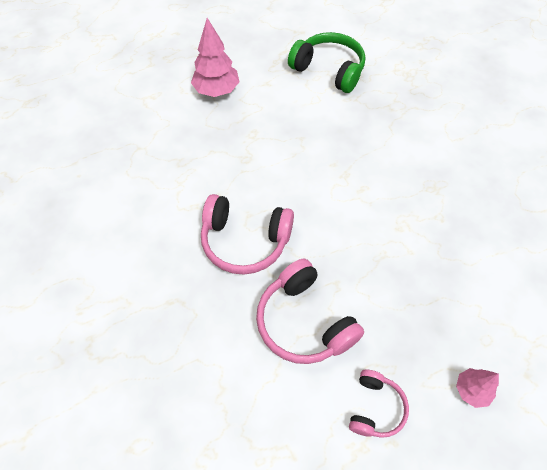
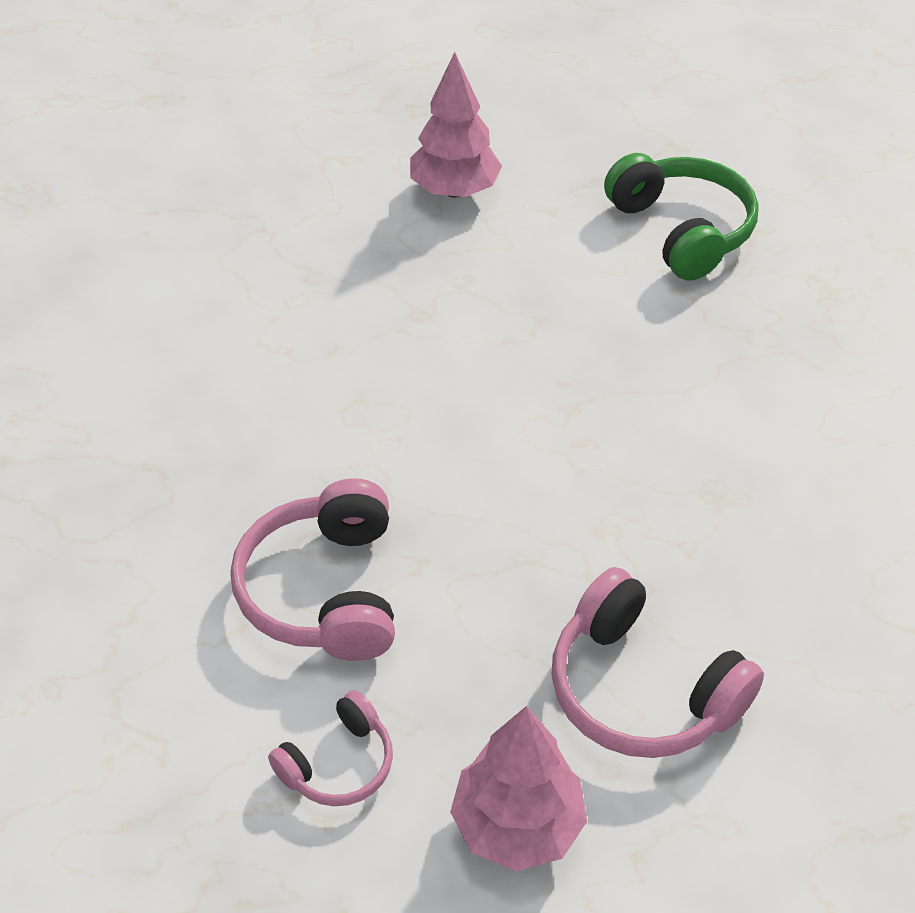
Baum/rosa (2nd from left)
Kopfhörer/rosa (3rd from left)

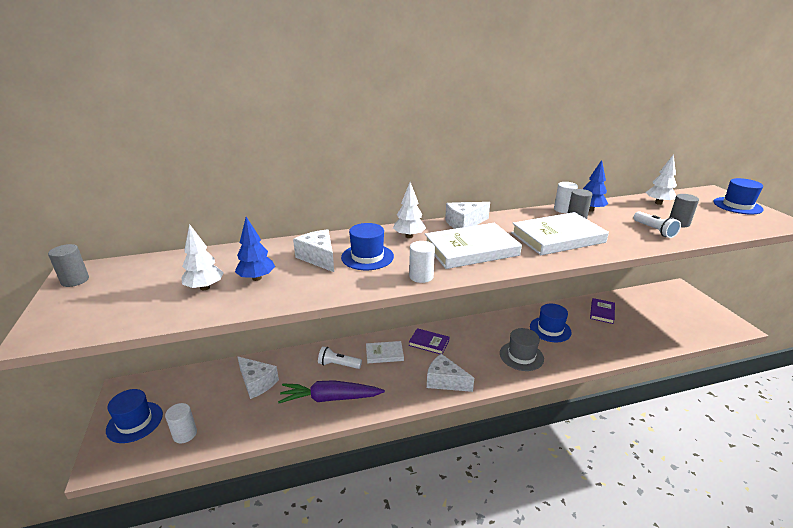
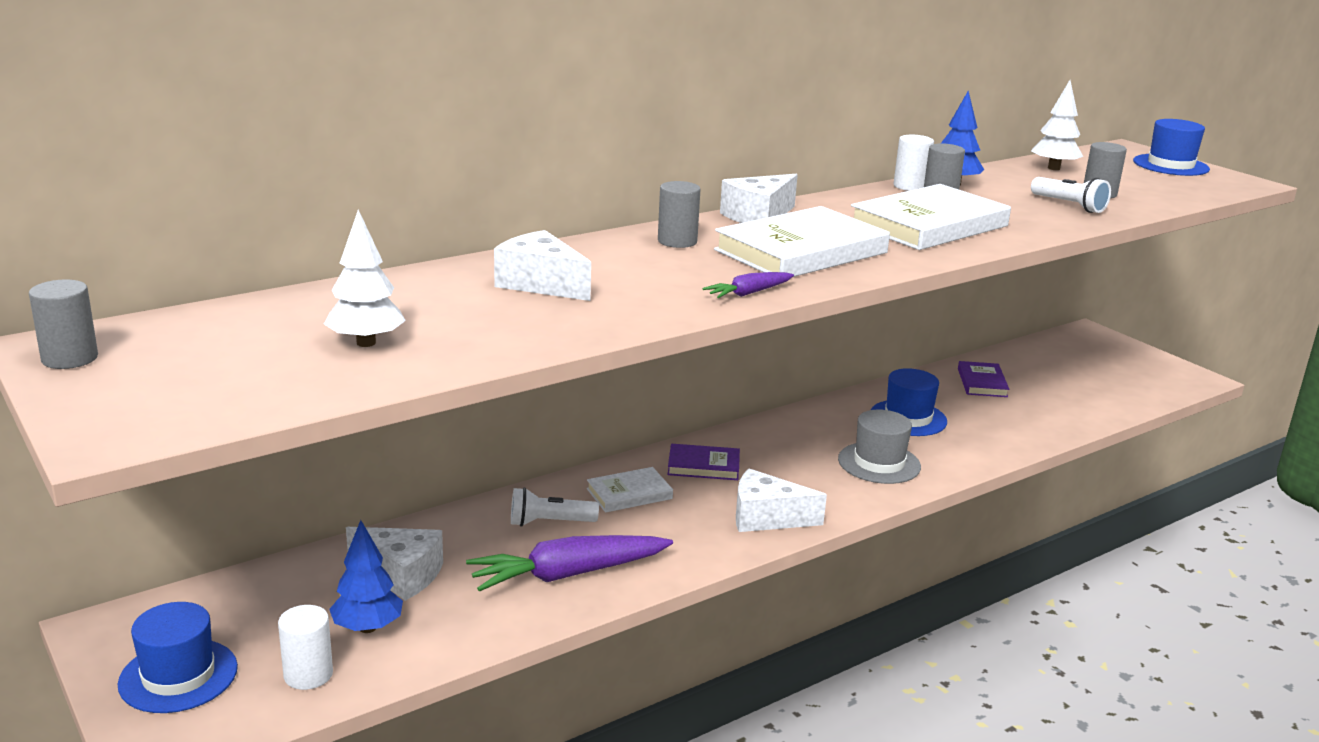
Baum/blau (1st from left)
Vollzylinder/grau (2nd from left)
Karotte/lila (2nd from left)
Hut/blau (2nd from left in the first image)

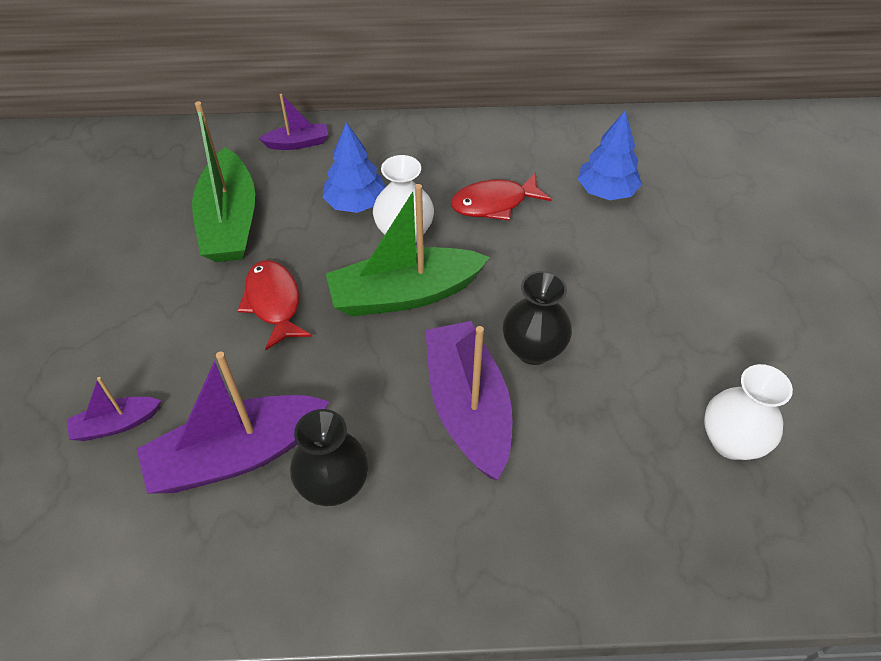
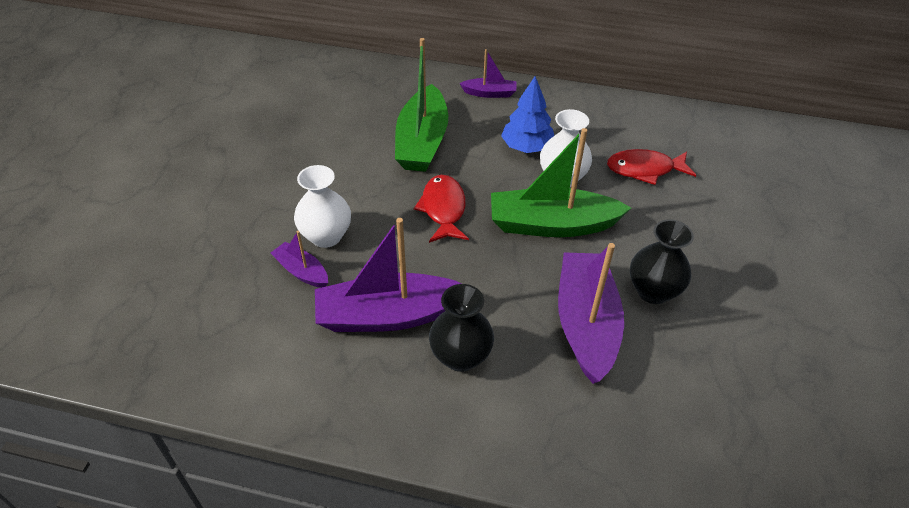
Boot/lila (1st from left)
Vase/weiß (1st from left)
Baum/blau (2nd from left in the first image)

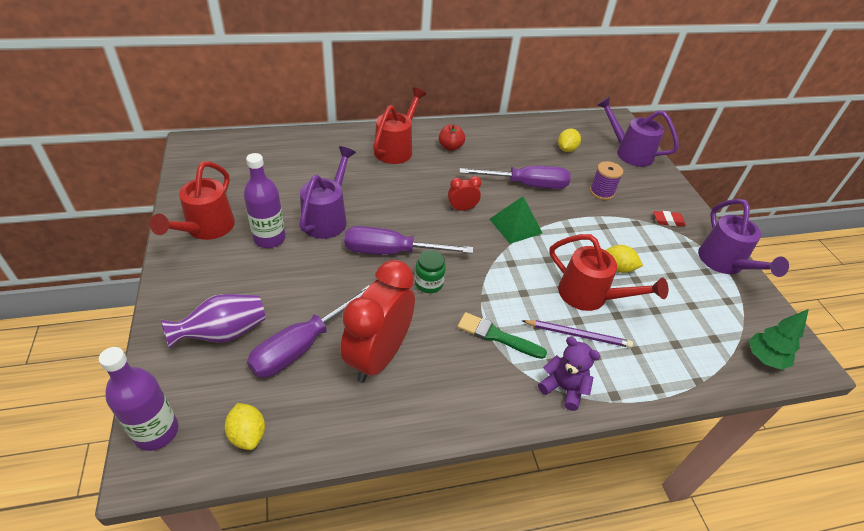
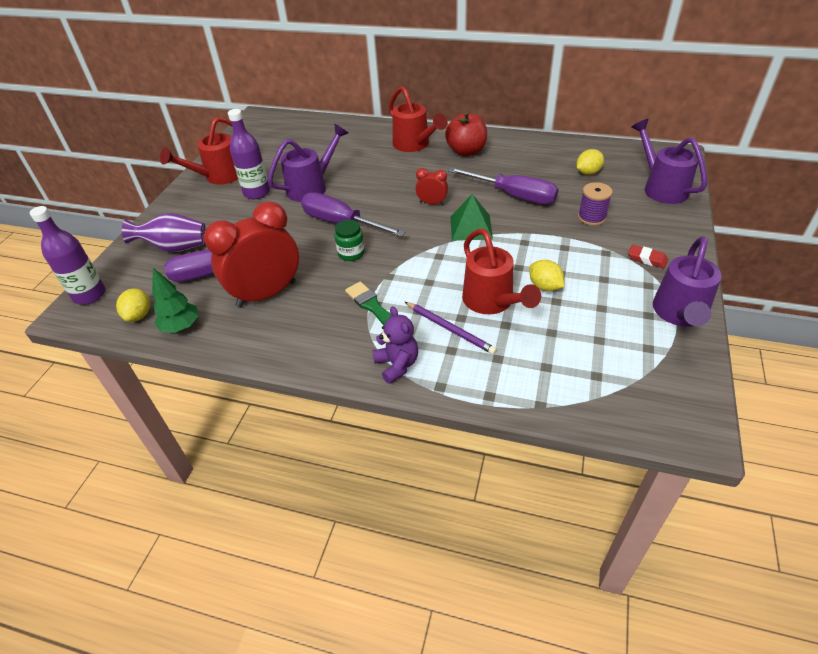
Baum/grün
Gießkanne/rot (2nd from left)
Apfel/rot

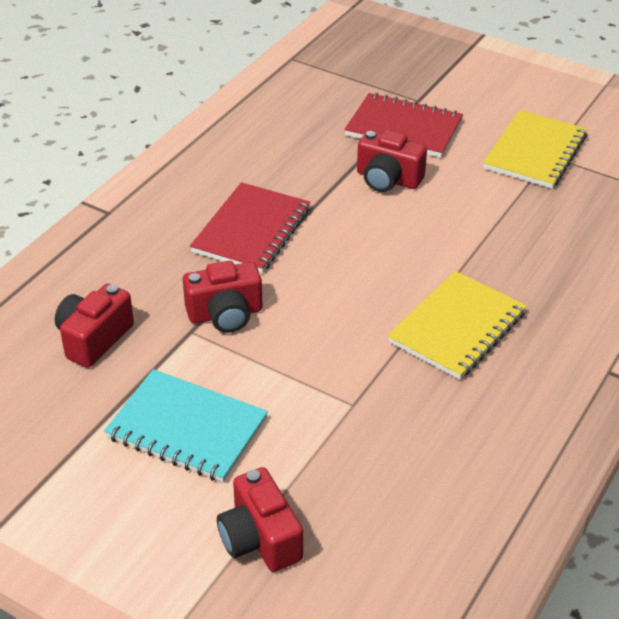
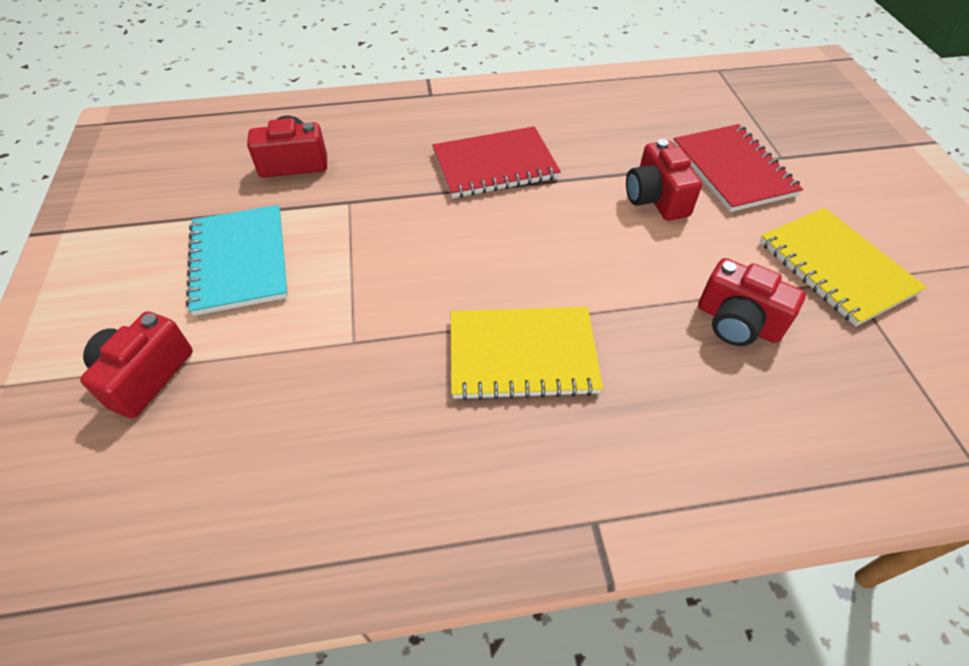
Kamera/rot (4th from left)
Notizbuch/gelb (2nd from left)

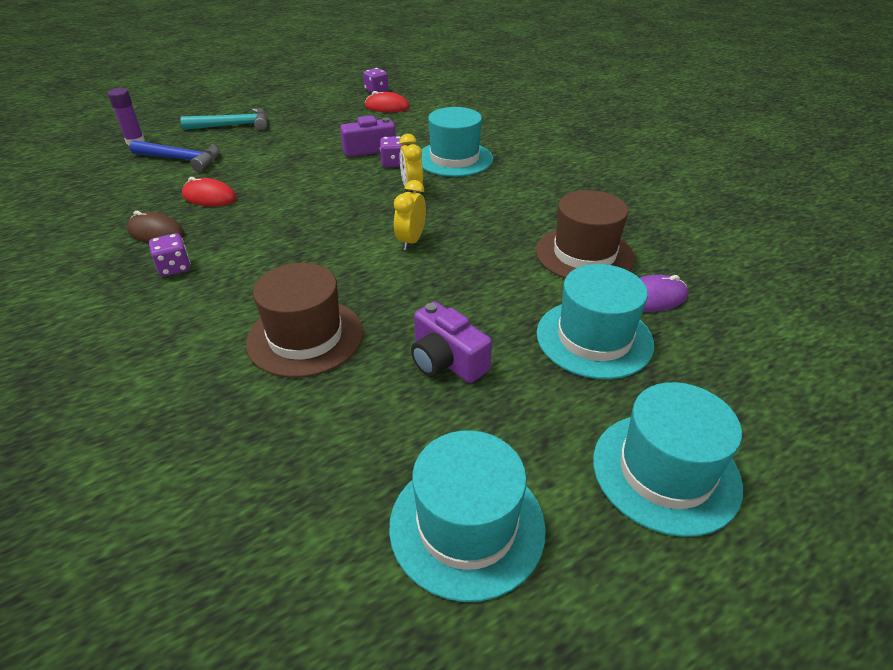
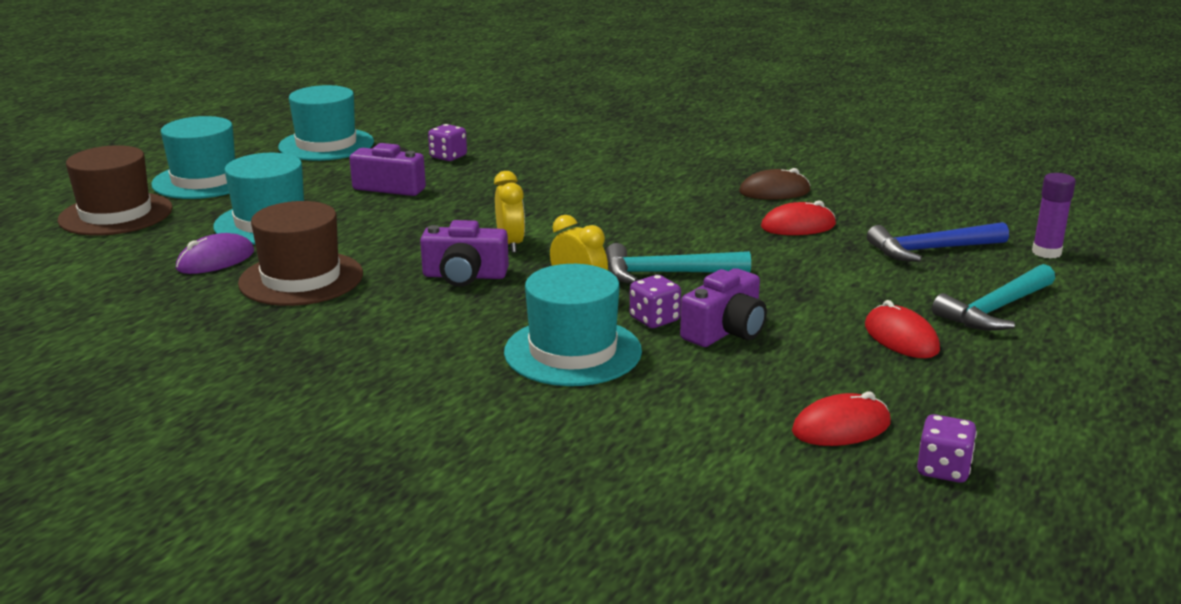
Hut/braun (1st from left)
Kamera/lila (2nd from left)
Spielwürfel/lila (1st from left)
Hammer/türkis (1st from left)
Computermaus/rot (3rd from left)

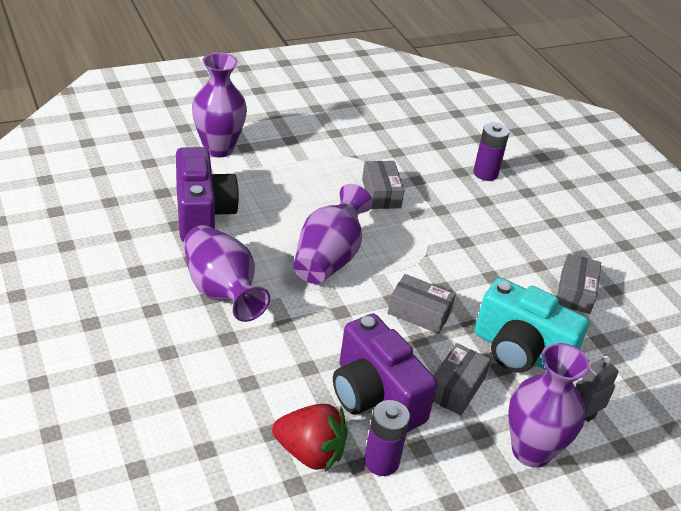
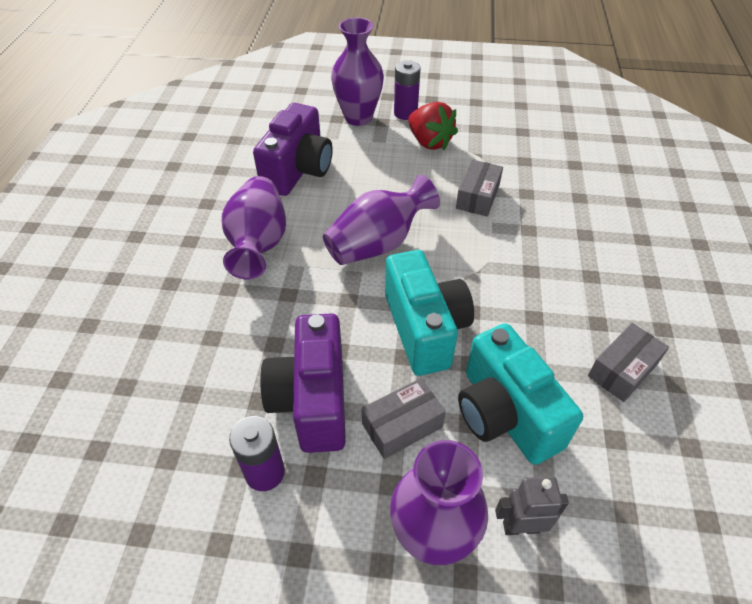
Kamera/türkis (1st from left)
Batterie/lila (2nd from left)
Erdbeere/rot

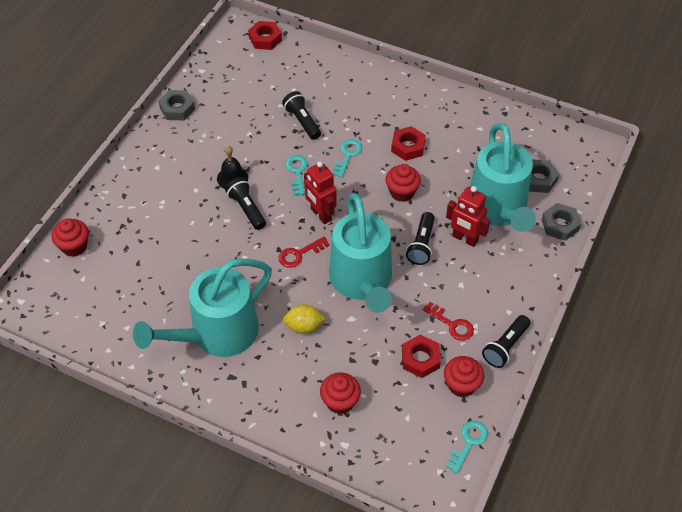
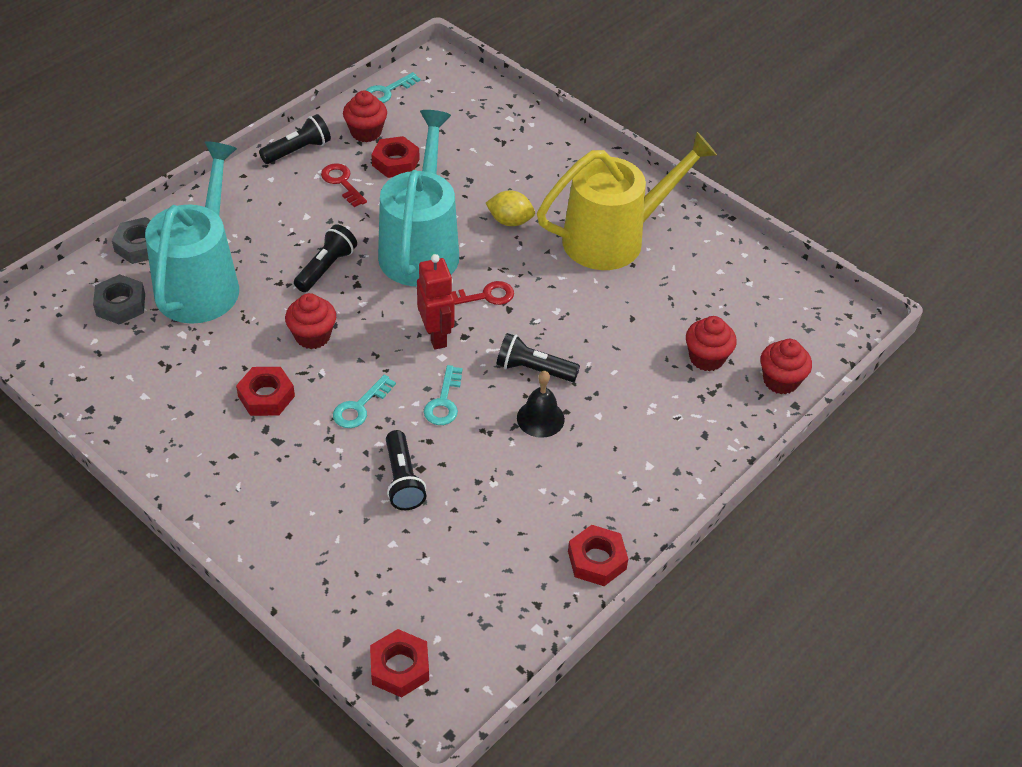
Taschenlampe/schwarz (4th from left)
Gießkanne/gelb
Sechskantmutter/rot (4th from left)
Muffin/rot (3rd from left)
Roboter/rot (2nd from left in the first image)

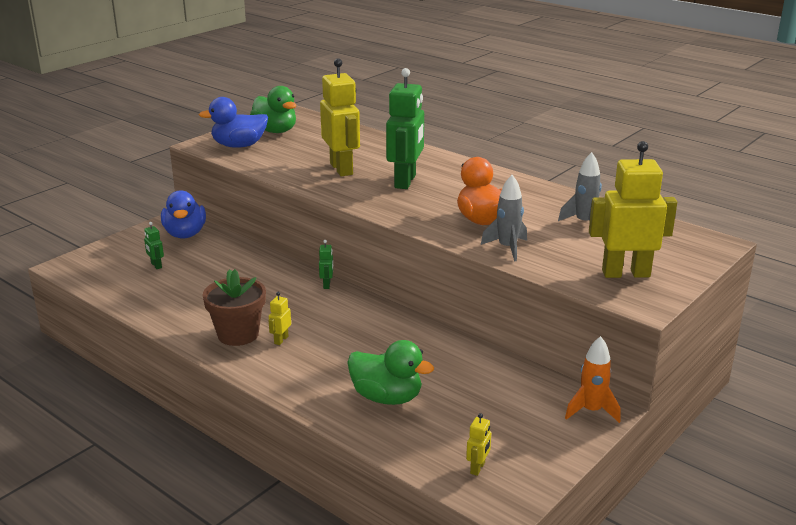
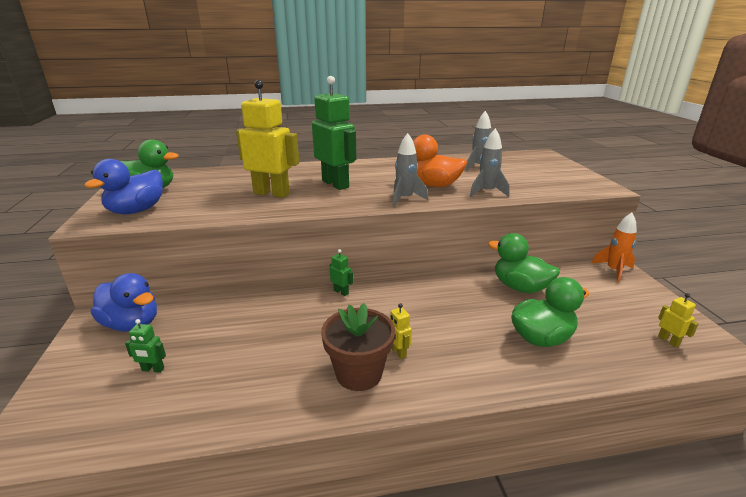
Rakete/grau (1st from left)
Ente/grün (2nd from left)
Roboter/gelb (4th from left in the first image)

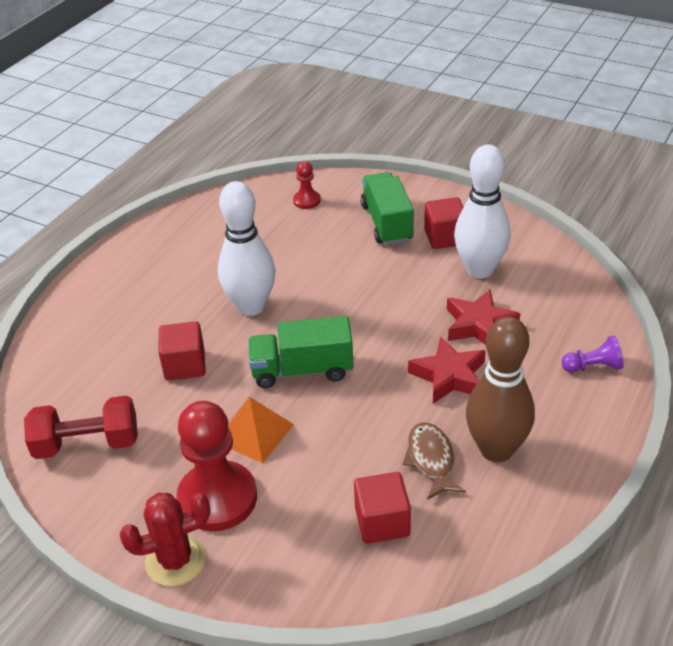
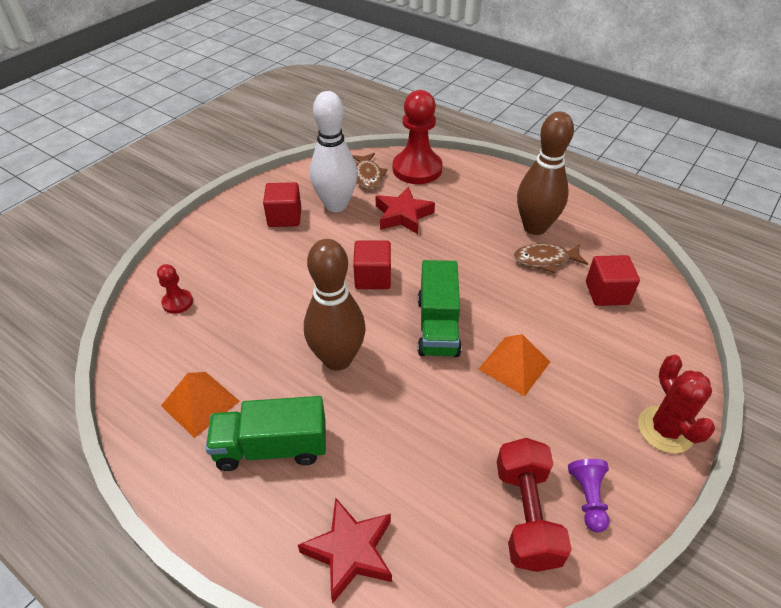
Pyramide/orange (1st from left)
Lastwagen/grün (1st from left)
Stern/rot (1st from left)
Bowlingkegel/braun (1st from left)
Fisch/braun (1st from left)
Kubus/rot (2nd from left)
Bauer/rot (2nd from left)
Bauer/lila

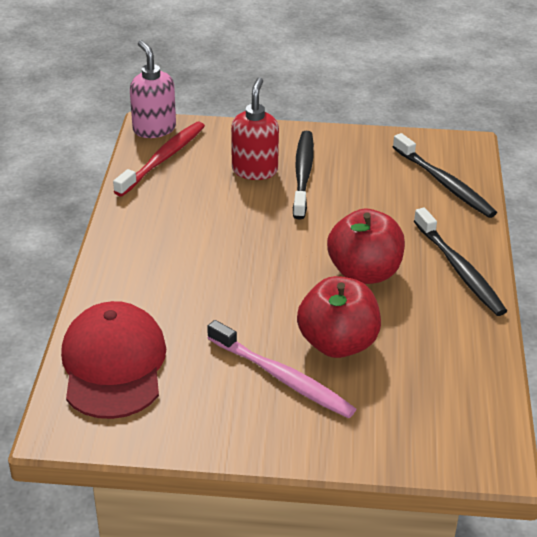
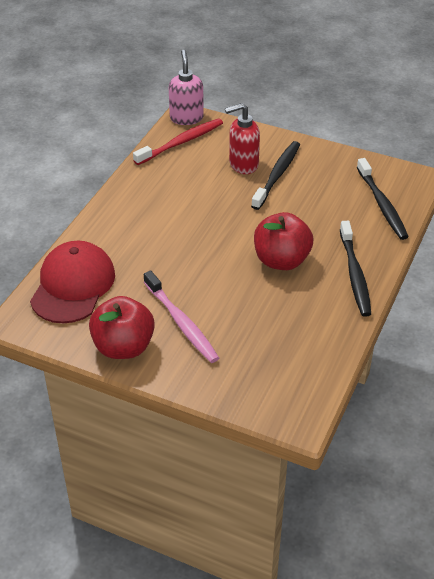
Apfel/rot (1st from left)
Seifenspender/rot

